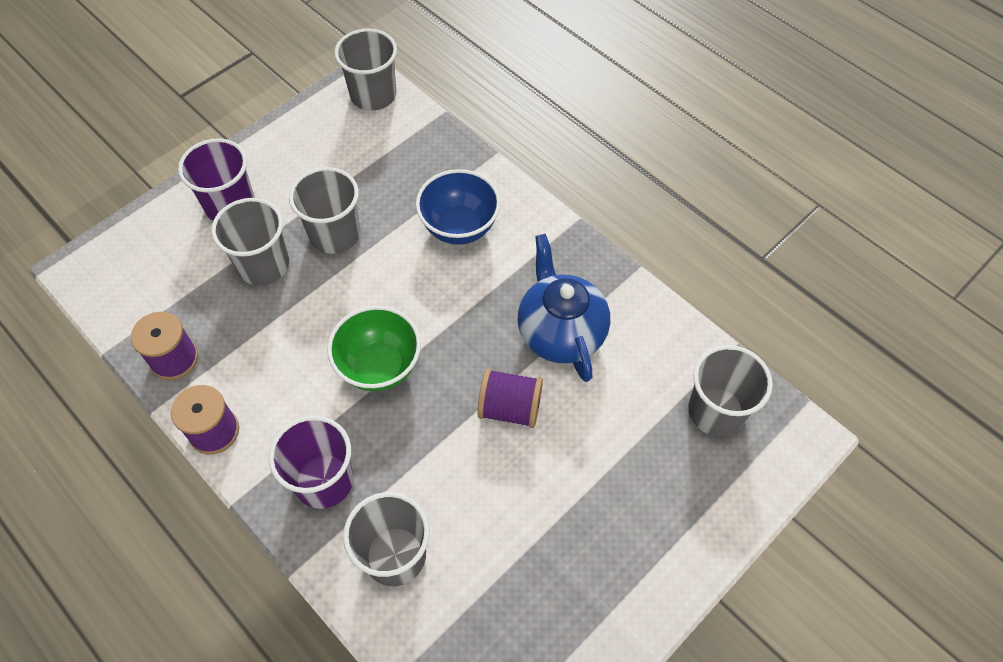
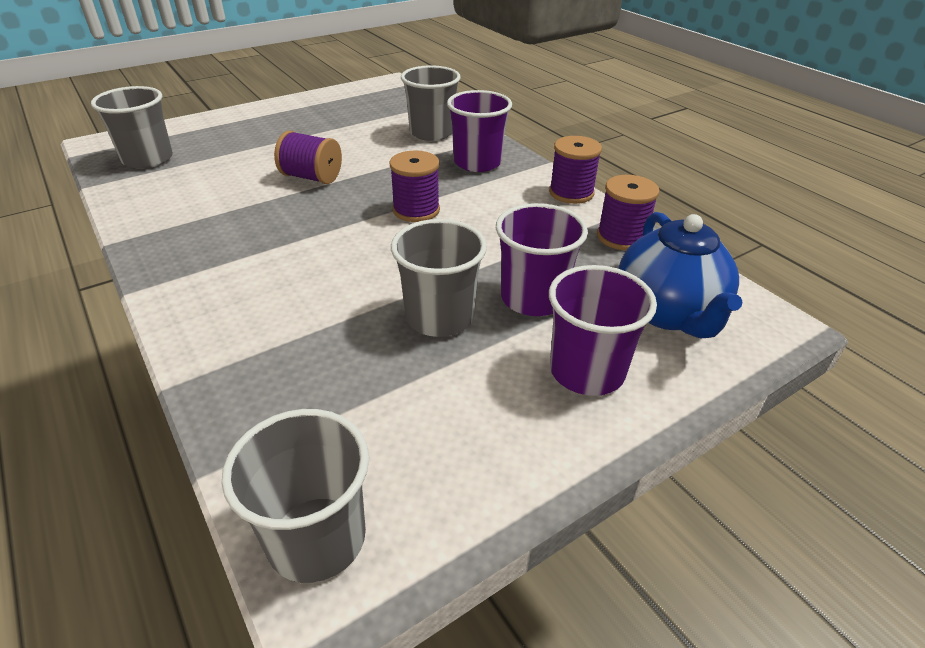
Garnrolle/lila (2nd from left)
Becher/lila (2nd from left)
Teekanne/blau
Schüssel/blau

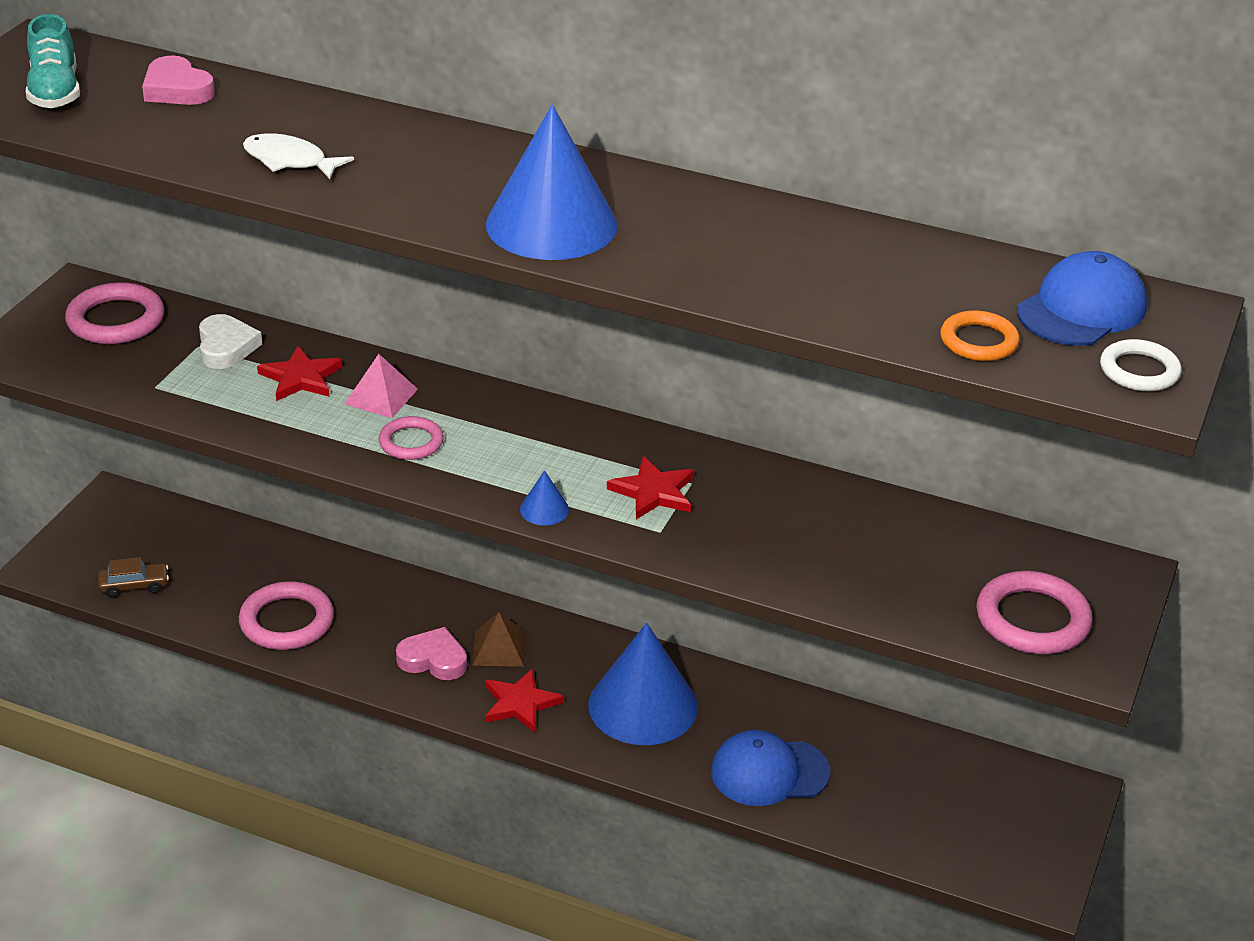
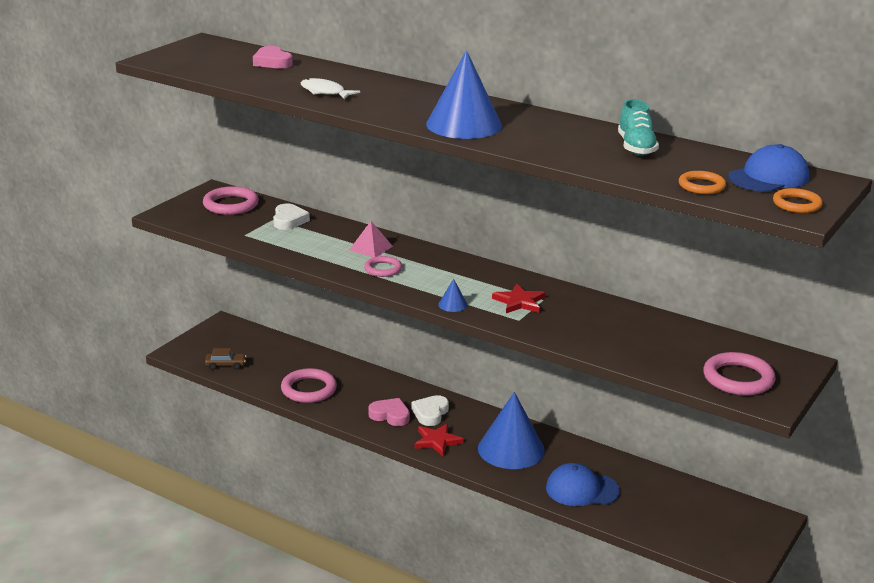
Herz/weiß (2nd from left)
Schuh/türkis
Ring/orange (2nd from left)
Stern/rot (1st from left in the first image)

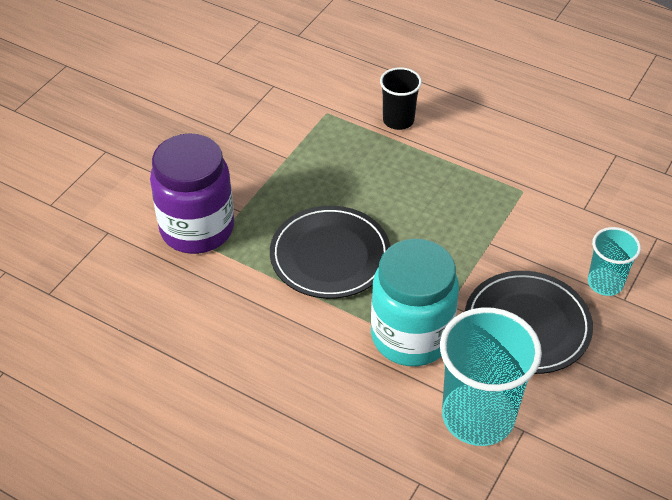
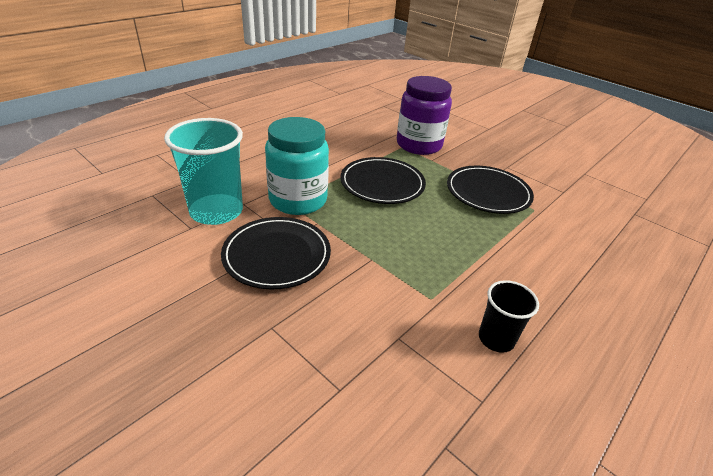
Teller/schwarz (3rd from left)
Becher/schwarz
Becher/türkis (2nd from left in the first image)

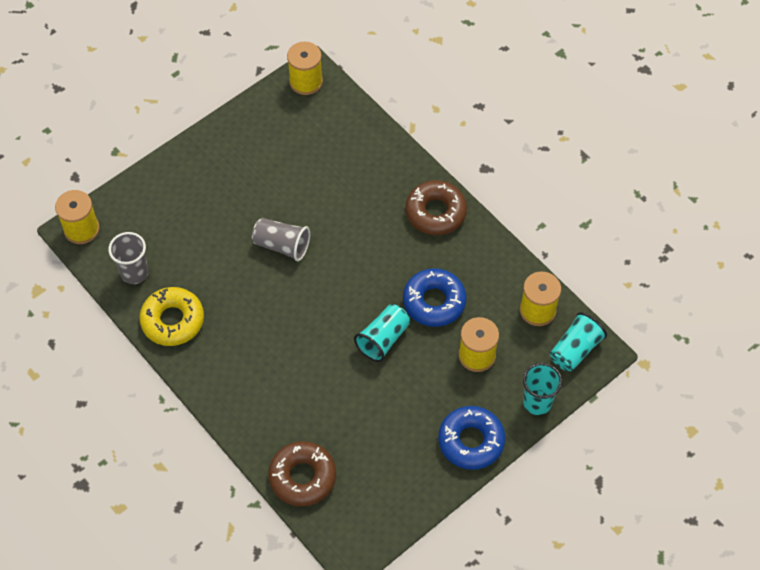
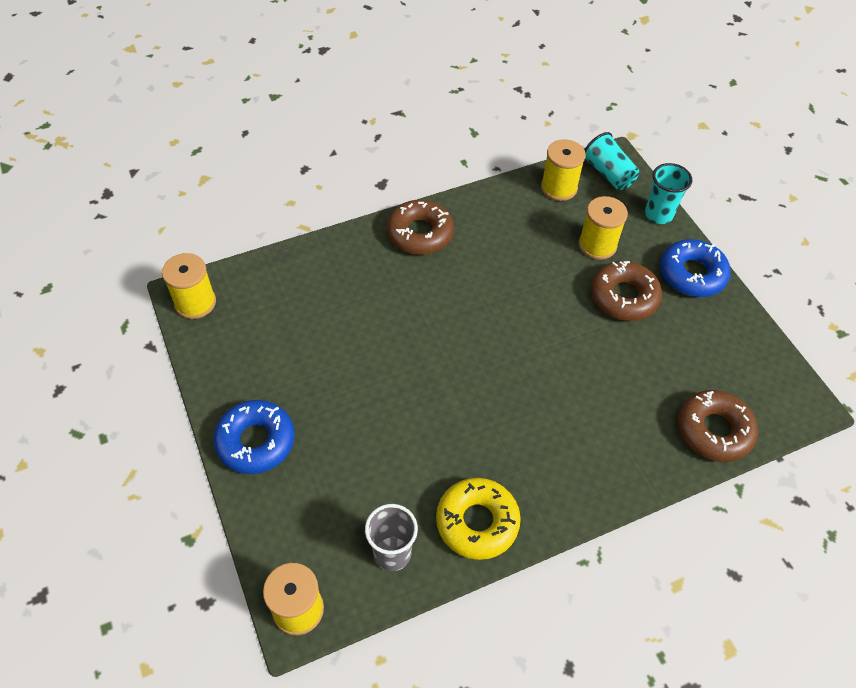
Donut/blau (1st from left)
Donut/braun (2nd from left)
Becher/grau (2nd from left in the first image)
Becher/türkis (1st from left in the first image)

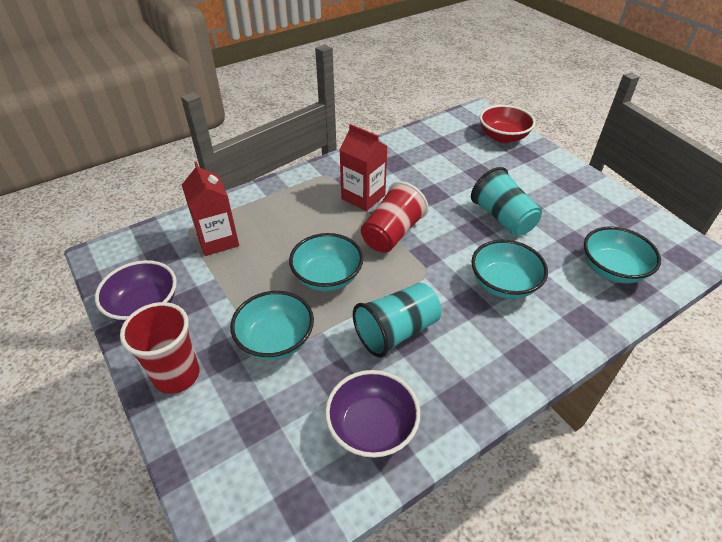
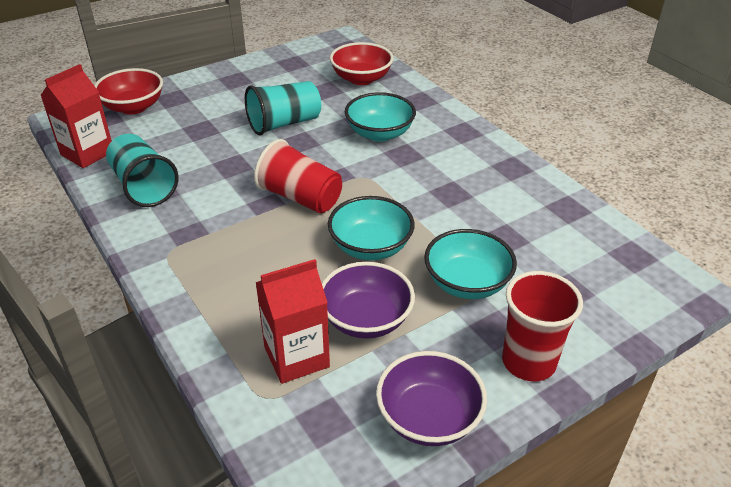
Getränkekarton/rot (1st from left)
Becher/türkis (1st from left)
Schüssel/lila (1st from left)
Schüssel/rot (2nd from left)

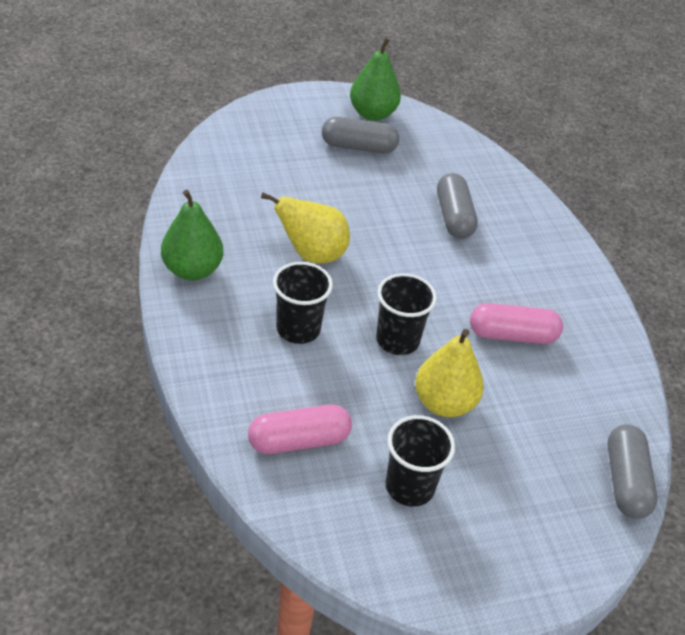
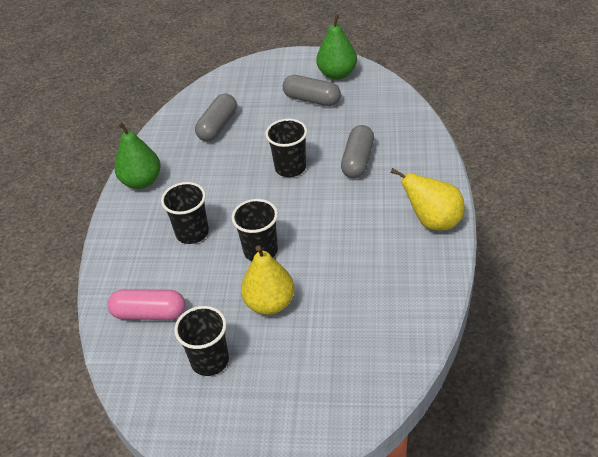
Kapsel/grau (1st from left)
Becher/schwarz (4th from left)
Birne/gelb (2nd from left)
Kapsel/rosa (2nd from left in the first image)

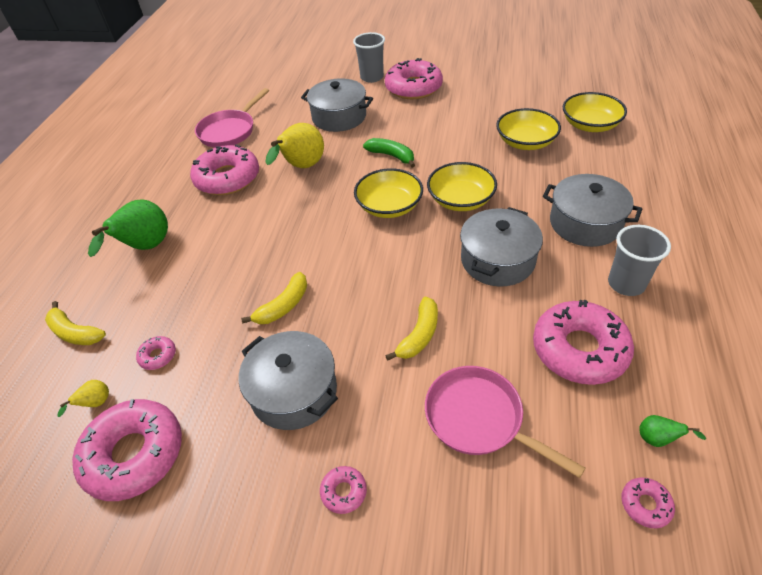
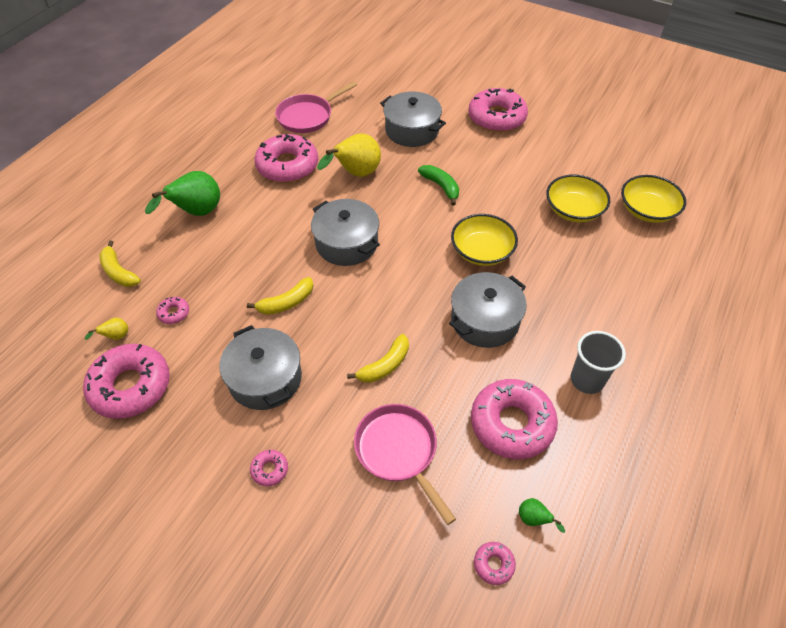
Kochtopf/grau (2nd from left)
Becher/grau (1st from left in the first image)
Schüssel/gelb (1st from left in the first image)

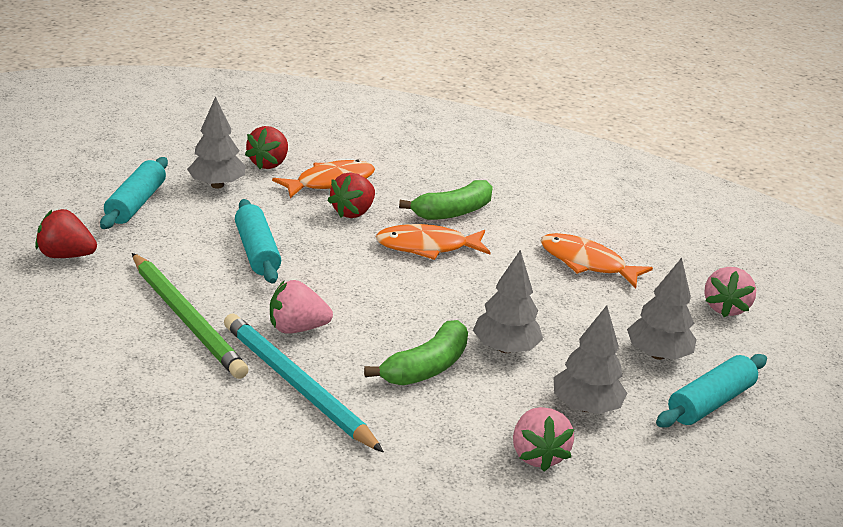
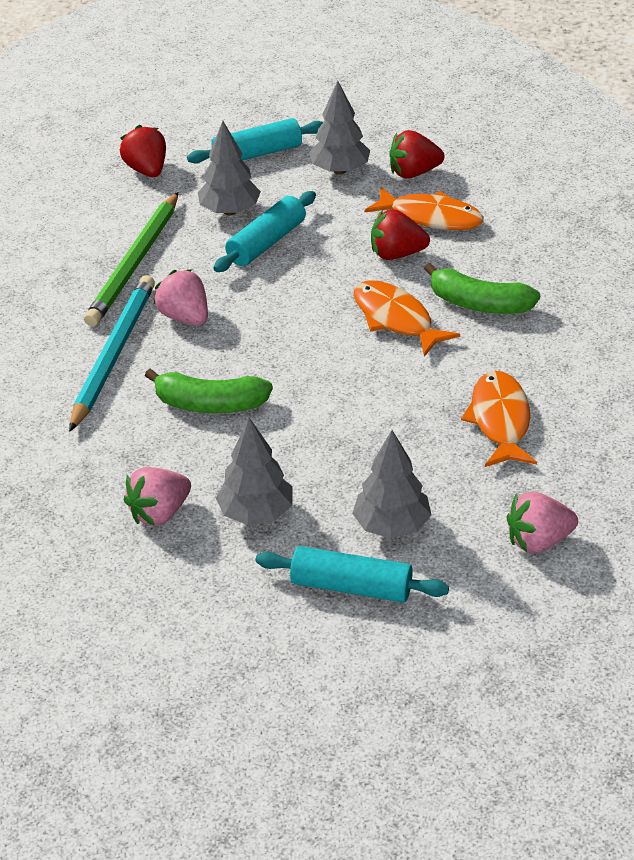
Baum/grau (1st from left)

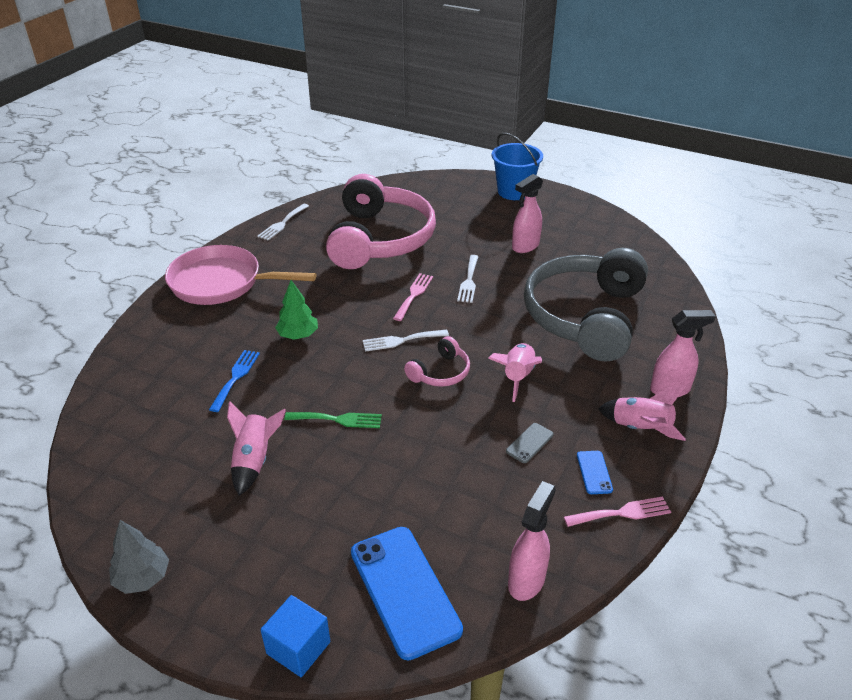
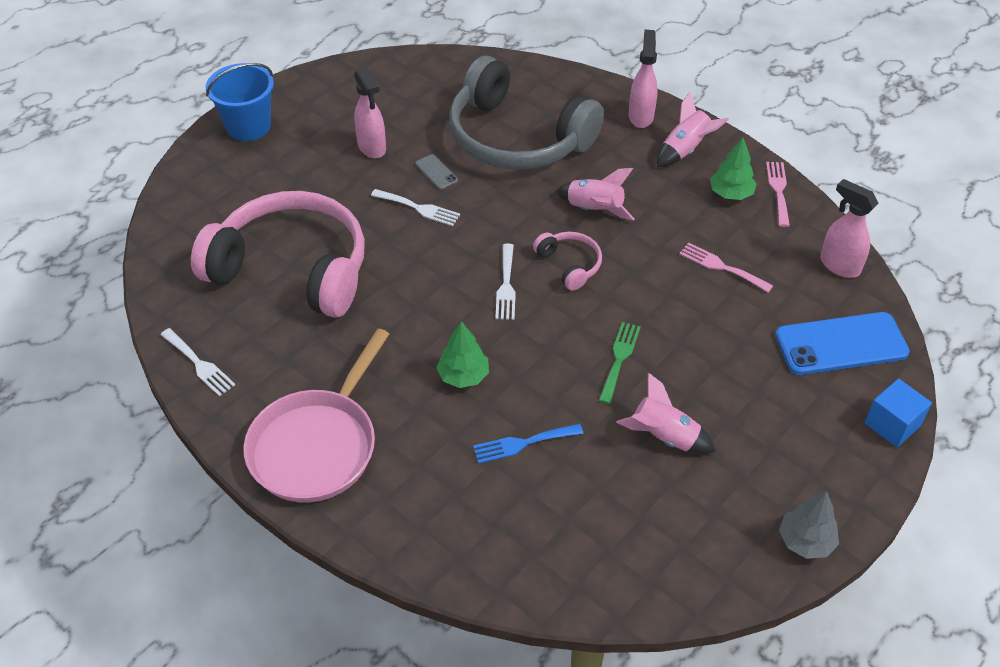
Handy/grau
Gabel/blau
Gabel/rosa (1st from left)
Baum/grün (2nd from left)

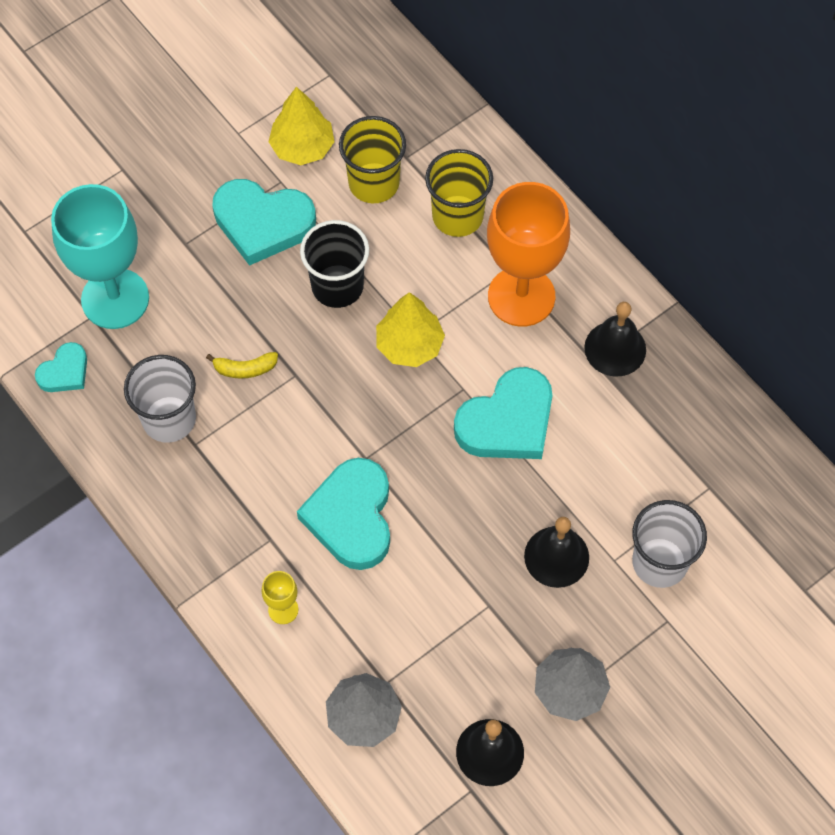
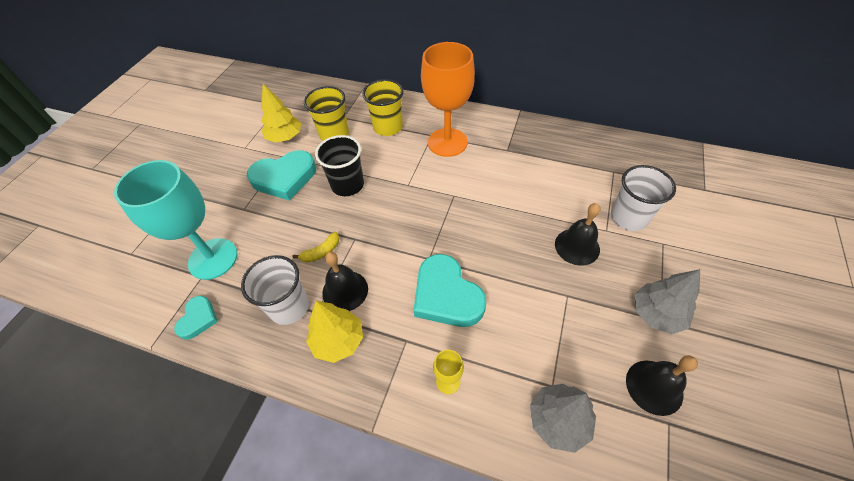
Baum/gelb (2nd from left)
Glocke/schwarz (1st from left)
Herz/türkis (4th from left in the first image)

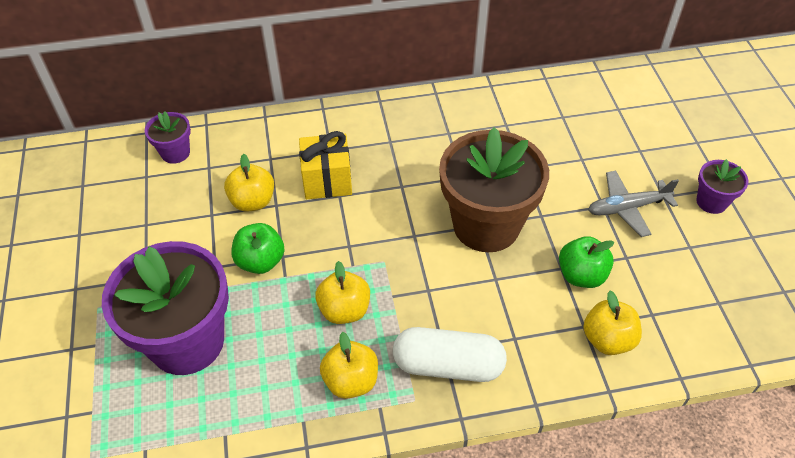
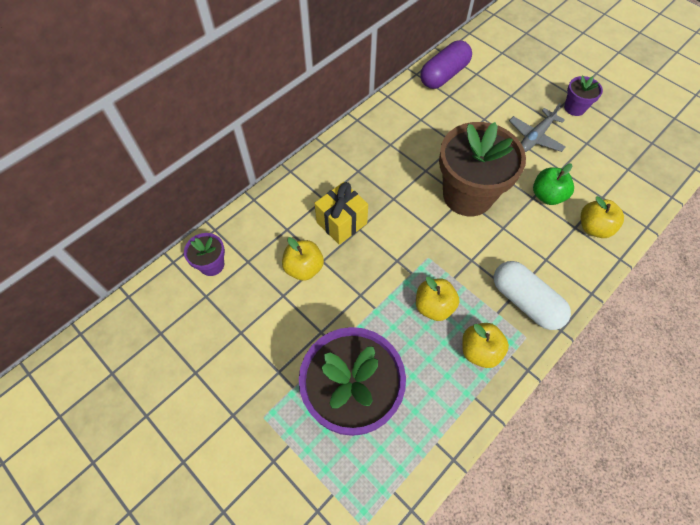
Kapsel/lila
Kapsel/weiß
Apfel/grün (1st from left in the first image)

